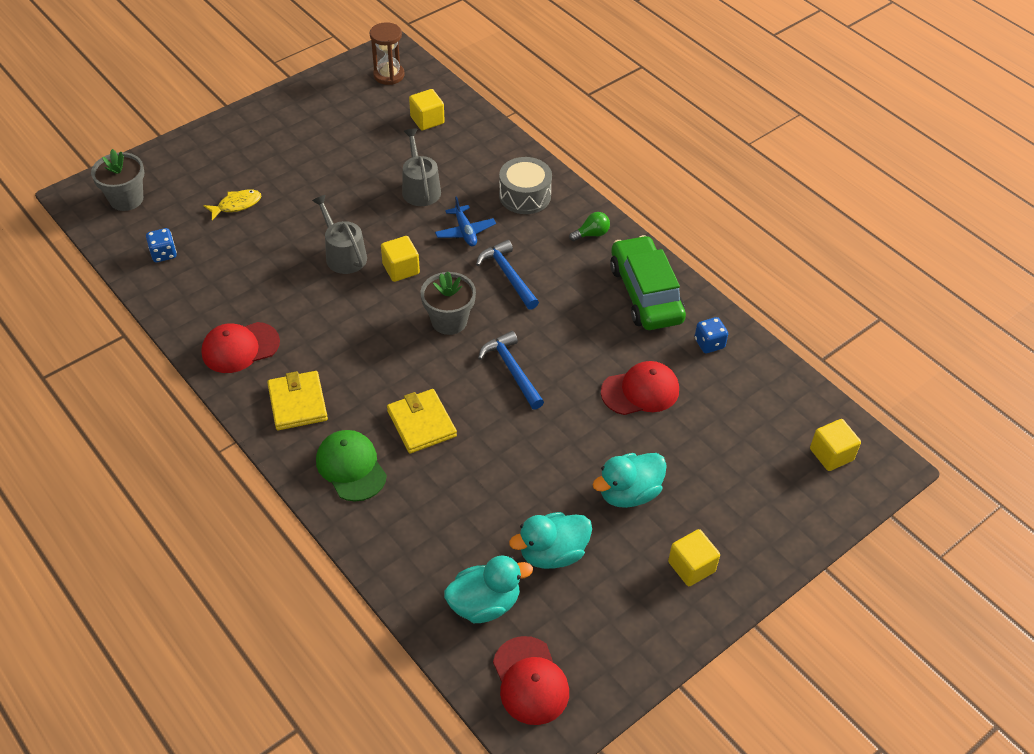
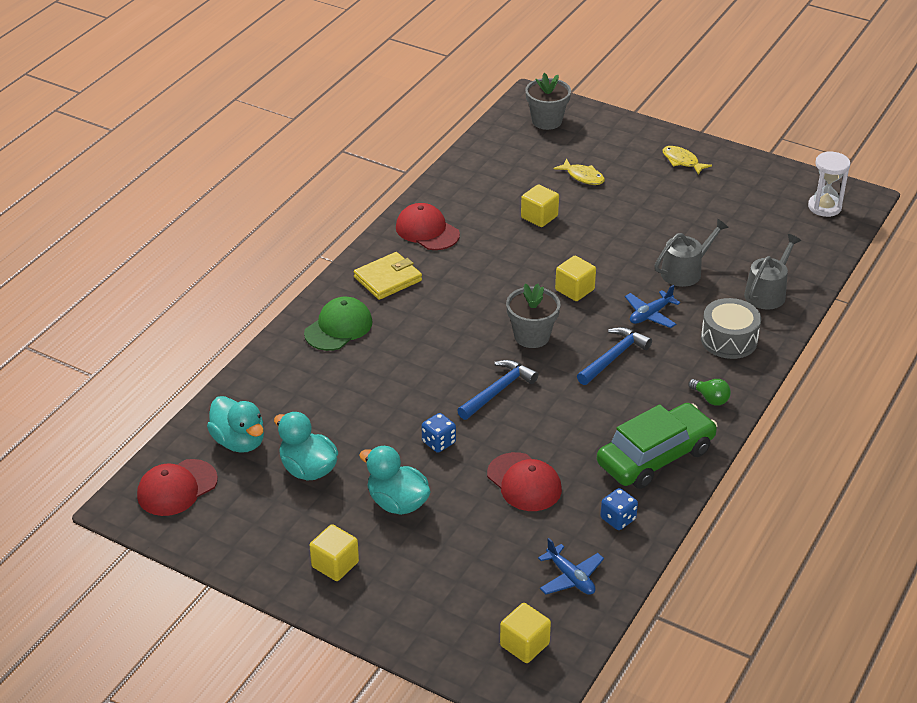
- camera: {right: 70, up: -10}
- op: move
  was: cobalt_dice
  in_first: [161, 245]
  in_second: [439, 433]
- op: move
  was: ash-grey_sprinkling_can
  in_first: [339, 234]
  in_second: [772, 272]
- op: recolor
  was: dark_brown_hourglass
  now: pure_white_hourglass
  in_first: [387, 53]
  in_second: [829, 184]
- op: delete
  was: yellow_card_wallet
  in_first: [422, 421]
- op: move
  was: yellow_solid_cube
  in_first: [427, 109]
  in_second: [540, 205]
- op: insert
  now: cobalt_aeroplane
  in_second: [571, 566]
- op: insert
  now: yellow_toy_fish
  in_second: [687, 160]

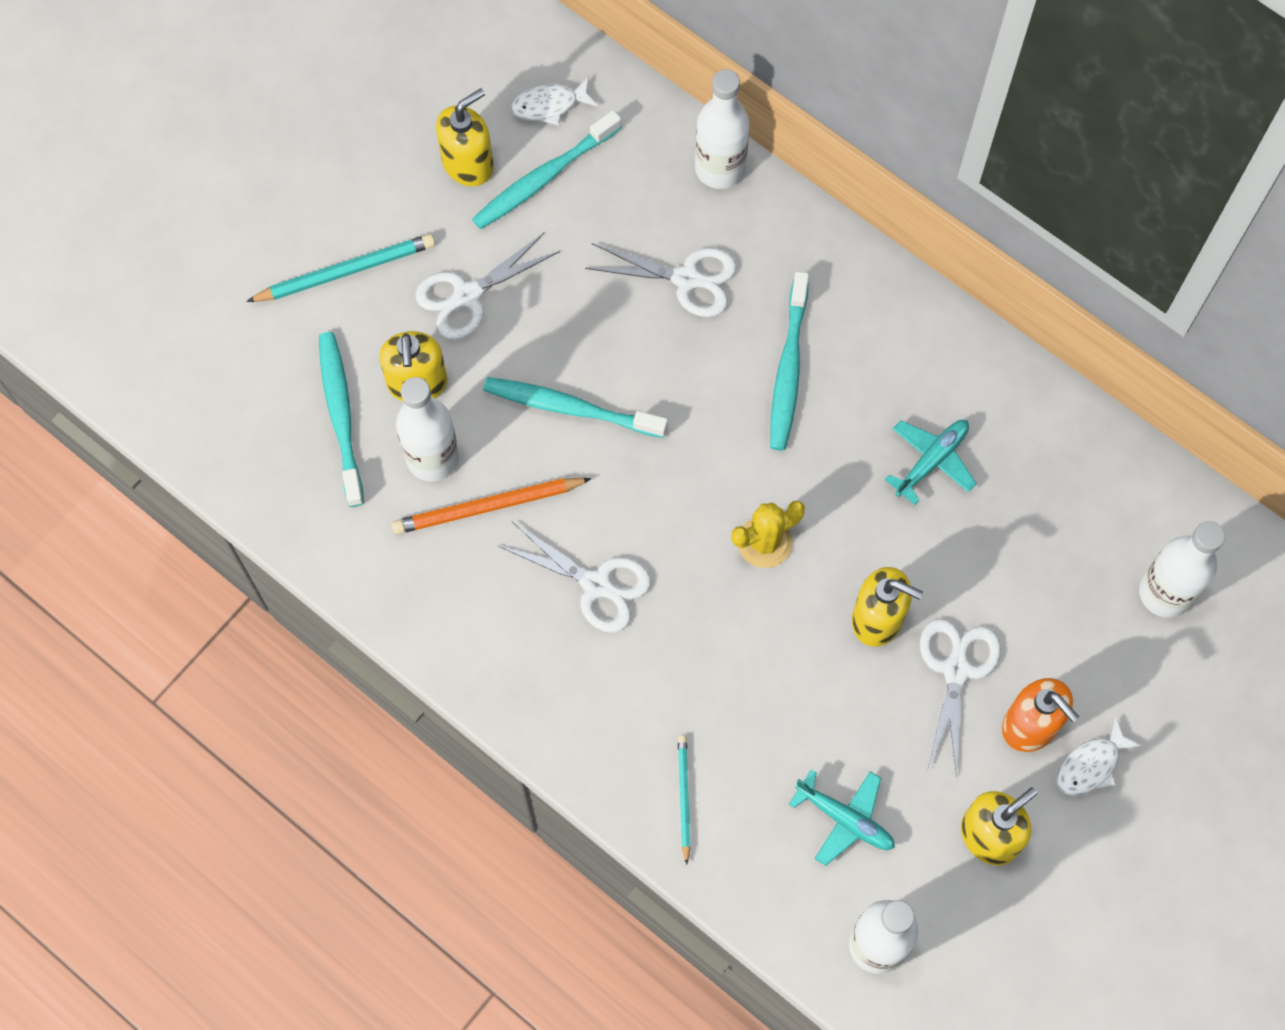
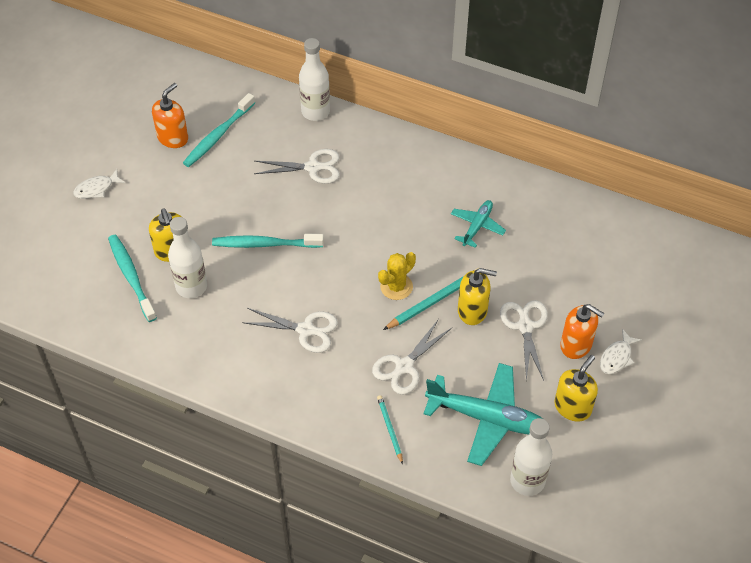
- camera: {right: -15, up: -15}
- op: move
  was: aqua_pencil
  in_first: [340, 268]
  in_second: [431, 299]
- op: delete
  was: orange-coloured_pencil
  in_first: [491, 506]
- op: move
  was: pure_white_scissors
  in_first: [487, 286]
  in_second: [412, 357]
- op: recolor
  was: yellow_soap_pump
  now: orange-coloured_soap_pump
  in_first: [464, 137]
  in_second: [170, 115]
- op: move
  was: pure_white_toy_fish
  in_first: [554, 101]
  in_second: [99, 184]
- op: delete
  was: aqua_toothbrush
  in_first: [789, 361]
- op: resize
  was: aqua_aeroplane
  in_first: [842, 818]
  in_second: [483, 414]
  ratio: 1.83
- op: delete
  was: pure_white_bottle
  in_first: [1182, 569]

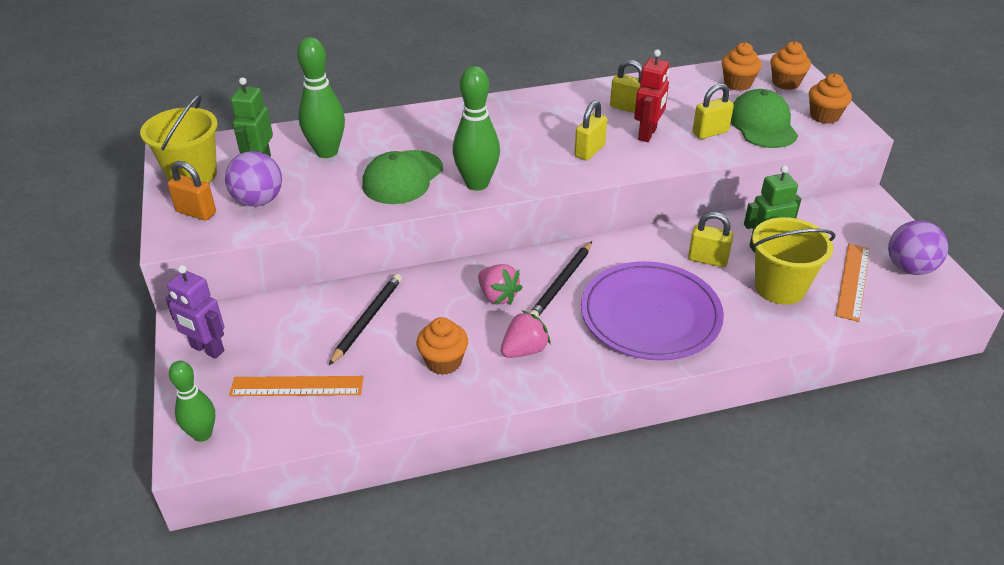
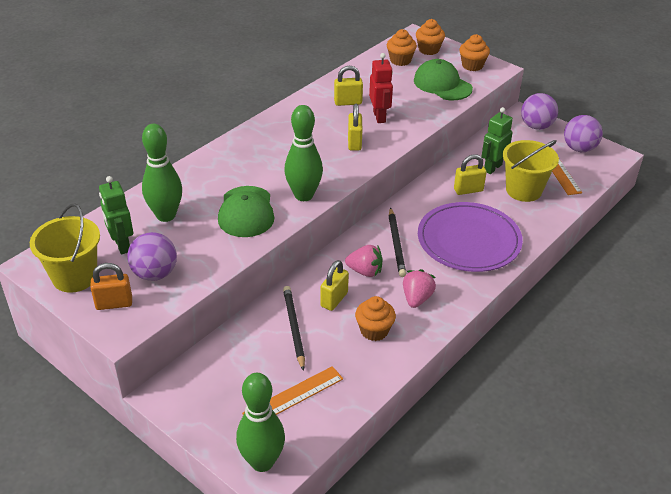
- camera: {right: -35, up: 0}
- op: delete
  was: purple_robot_figure
  in_first: [194, 312]
- op: resize
  was: green_bowling_pin
  in_first: [192, 401]
  in_second: [260, 422]
  ratio: 1.52
- op: move
  was: yellow_lock
  in_first: [713, 111]
  in_second: [334, 285]
- op: insert
  now: purple_sphere
  in_second: [539, 111]

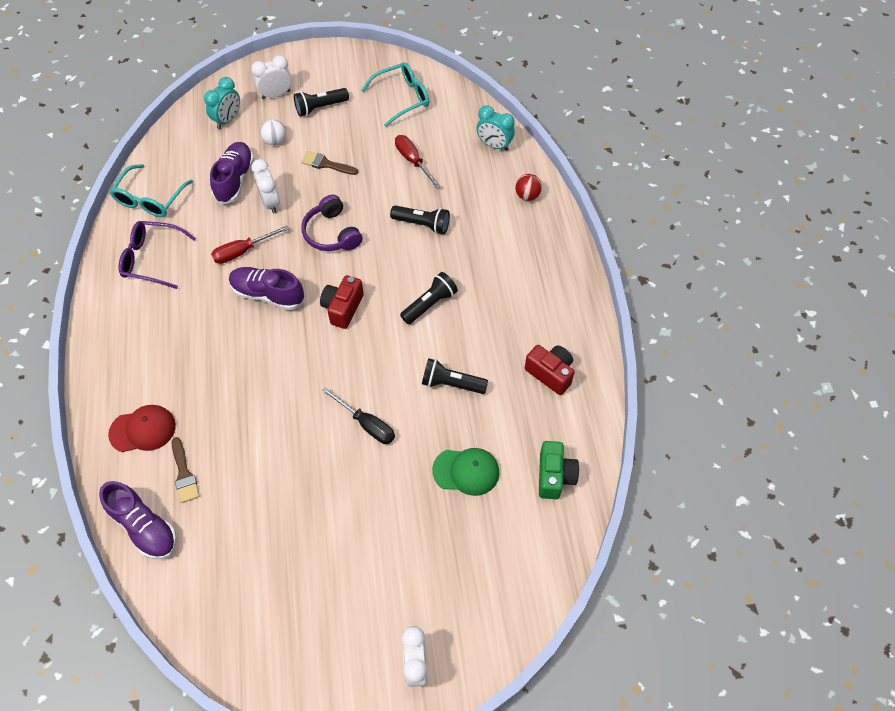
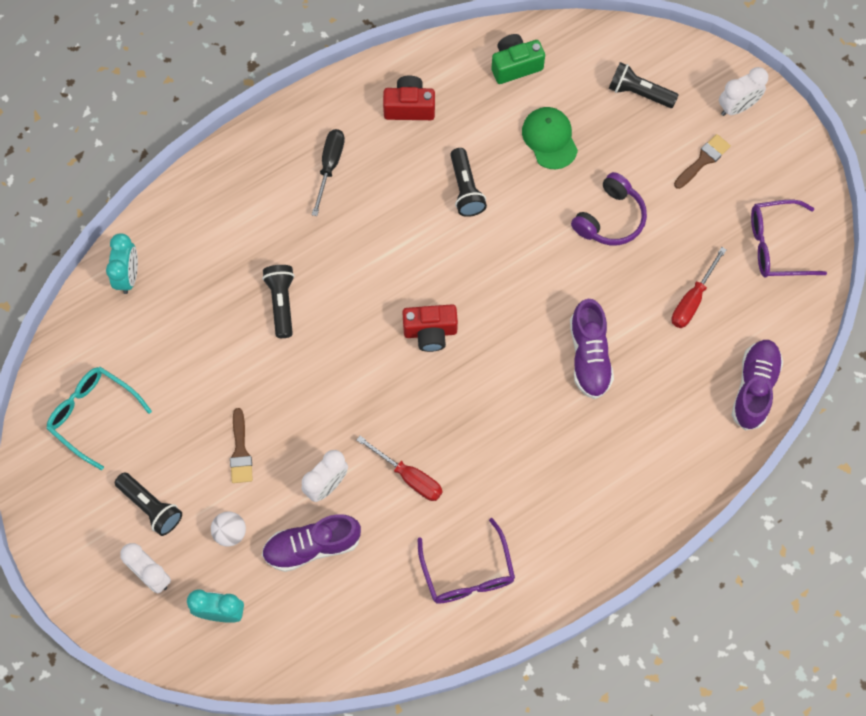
- camera: {right: -115, up: 10}
- op: delete
  was: crimson_baseball_cap
  in_first: [142, 428]
- op: delete
  was: aqua_eyeglasses
  in_first: [151, 190]
- op: move
  was: dark_brown_paint_brush
  in_first: [186, 470]
  in_second: [702, 161]
- op: move
  was: purple_sneaker
  in_first: [266, 288]
  in_second: [592, 349]
- op: move
  was: purple_headset
  in_first: [332, 223]
  in_second: [609, 208]
- op: move
  was: ebony_flat_screwdriver
  in_first: [358, 415]
  in_second: [328, 172]
- op: move
  was: crimson_flat_screwdriver
  in_first: [418, 162]
  in_second: [699, 287]
- op: move
  was: ebony_flashlight
  in_first: [429, 298]
  in_second: [643, 85]
- op: delete
  was: crimson_sphere
  in_first: [528, 187]
- op: rotate
  was: crimson_camera
  in_first: [550, 370]
  in_second: [409, 97]
  clockwise: 75
- op: insert
  now: purple_eyeglasses
  in_second: [789, 239]

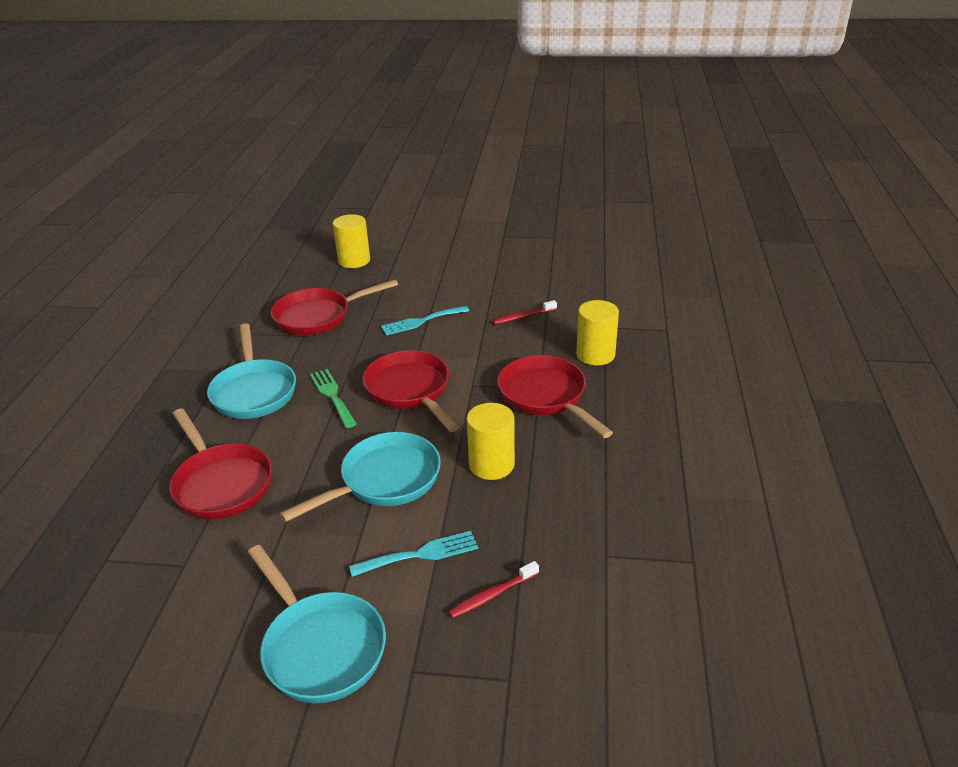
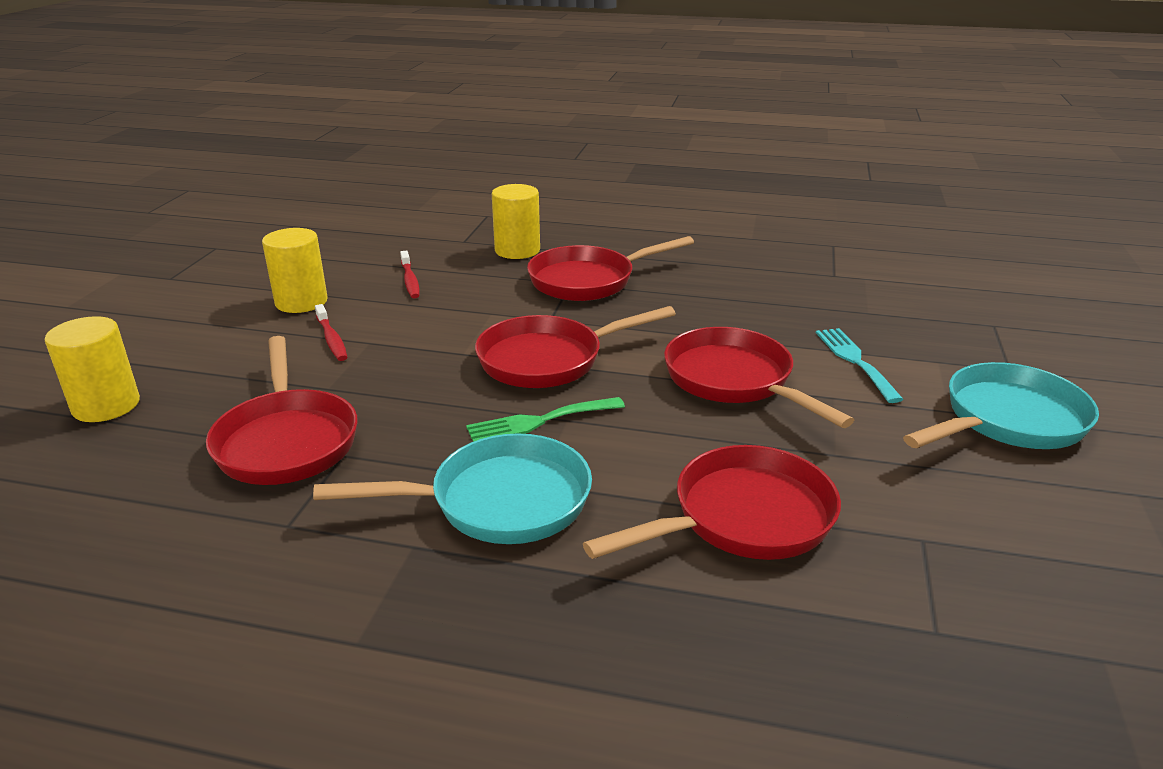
- camera: {right: -85, up: -5}
- op: recolor
  was: aqua_frying_pan
  now: crimson_frying_pan
  in_first: [360, 477]
  in_second: [759, 377]
- op: delete
  was: aqua_dinner_fork
  in_first: [425, 320]
- op: move
  was: crimson_toothbrush
  in_first: [493, 589]
  in_second: [331, 332]
- op: move
  was: yellow_solid_cylinder
  in_first: [491, 441]
  in_second: [295, 270]

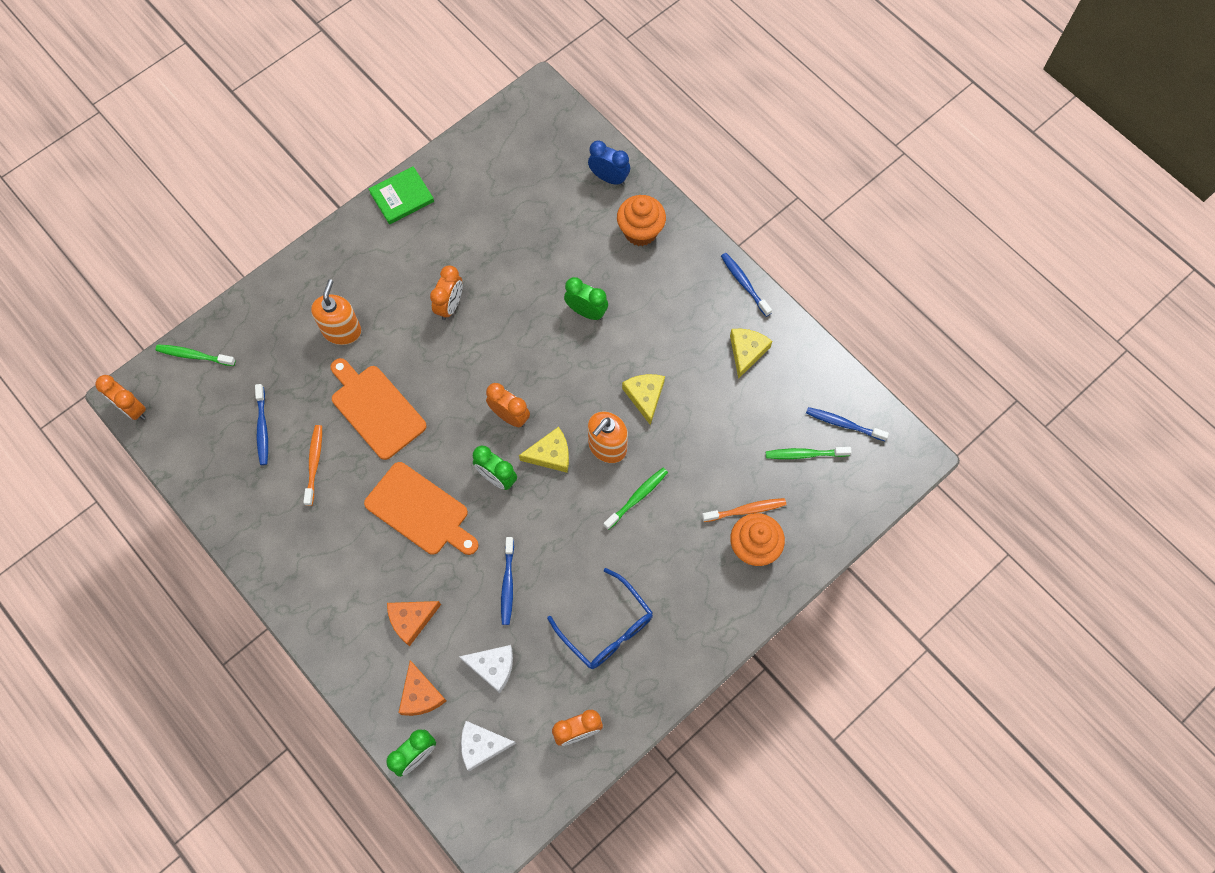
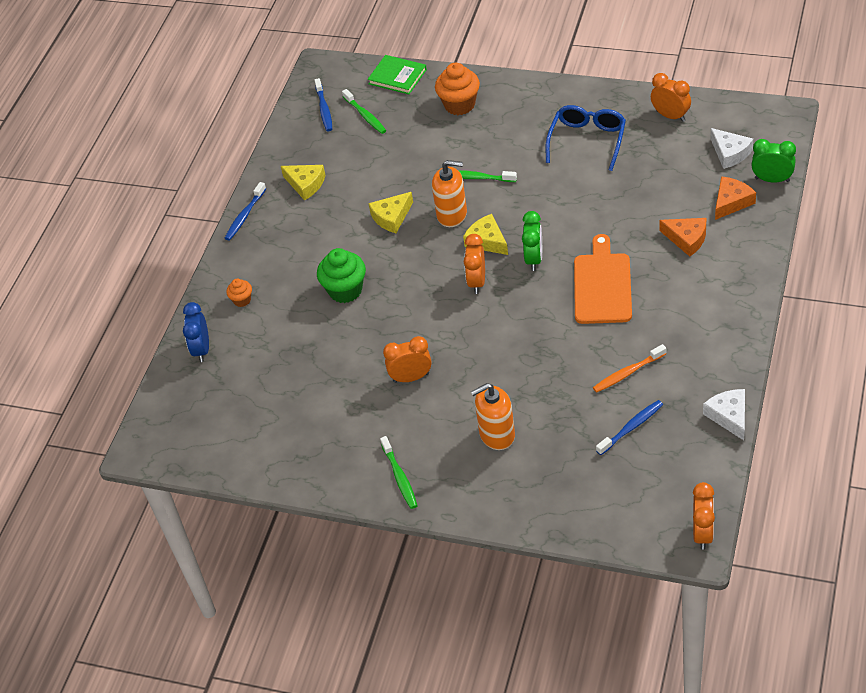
- camera: {right: -115, up: -20}
- op: move
  was: green_toothbrush
  in_first: [195, 355]
  in_second: [399, 472]
- op: delete
  was: orange-coloured_chopping_board
  in_first: [379, 409]
- op: move
  was: green_book
  in_first: [401, 195]
  in_second: [397, 74]
- op: move
  was: pure_white_cheese
  in_first: [486, 669]
  in_second: [724, 414]
- op: delete
  was: cobalt_toothbrush
  in_first: [507, 581]
- op: replace
  was: green_bedside_clock
  now: green_cupcake
  in_first: [586, 298]
  in_second: [341, 275]
- op: resize
  was: orange-coloured_cupcake
  in_first: [641, 220]
  in_second: [239, 293]
  ratio: 0.53
- op: delete
  was: orange-coloured_toothbrush
  in_first: [744, 510]
- op: rotate
  was: yellow_cheese
  in_first: [751, 354]
  in_second: [303, 183]
  clockwise: -135

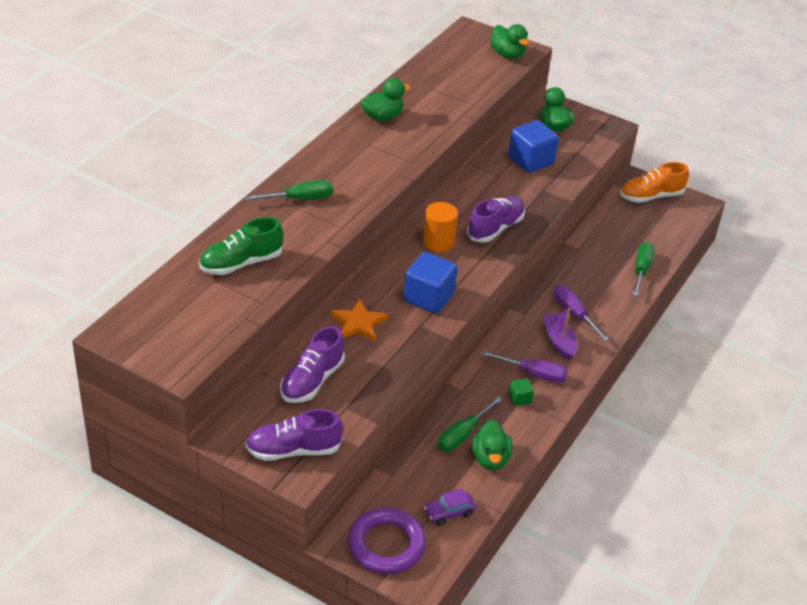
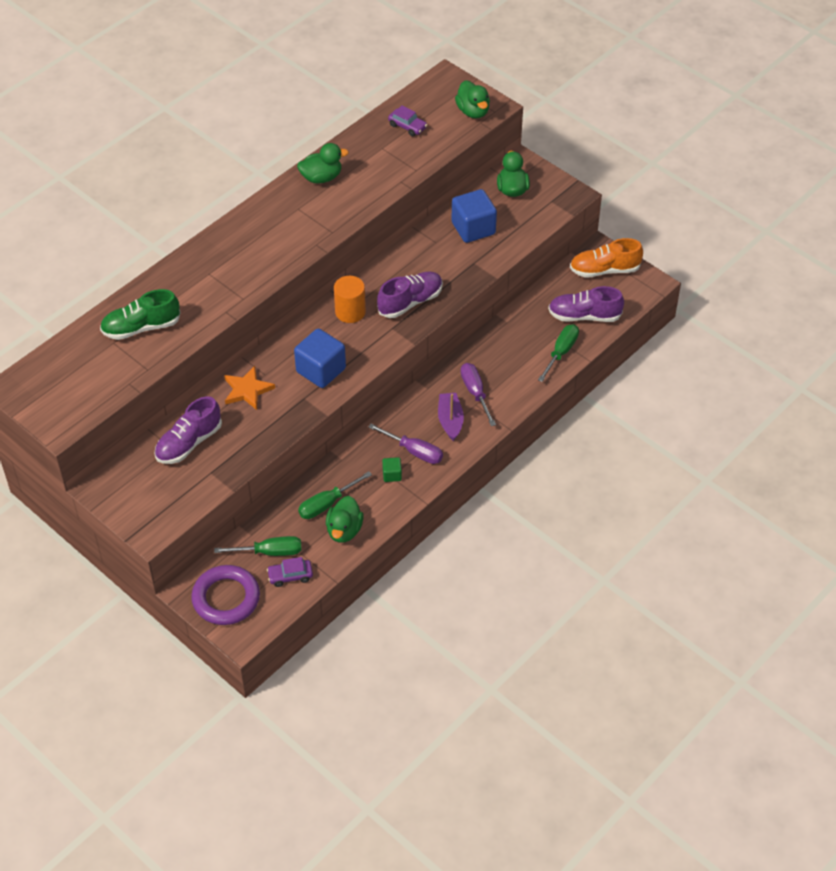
- camera: {right: 15, up: 10}
- op: move
  was: green_flat_screwdriver
  in_first: [289, 190]
  in_second: [257, 546]
- op: move
  was: purple_sneaker
  in_first: [294, 435]
  in_second: [586, 304]
- op: insert
  now: purple_car
  in_second: [407, 121]

